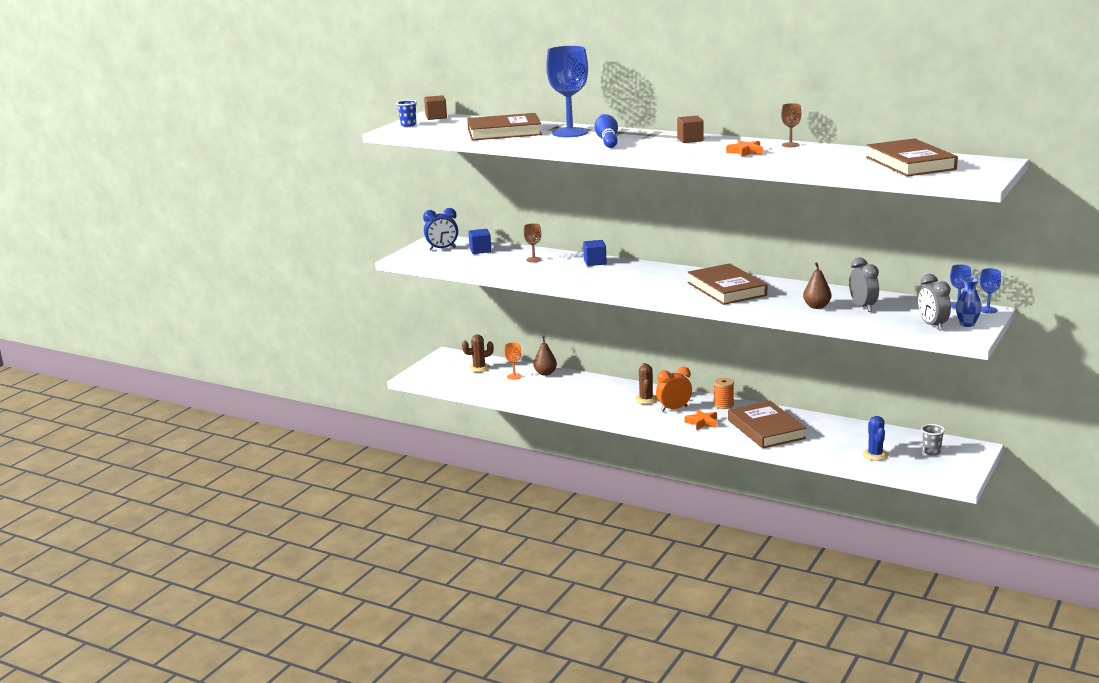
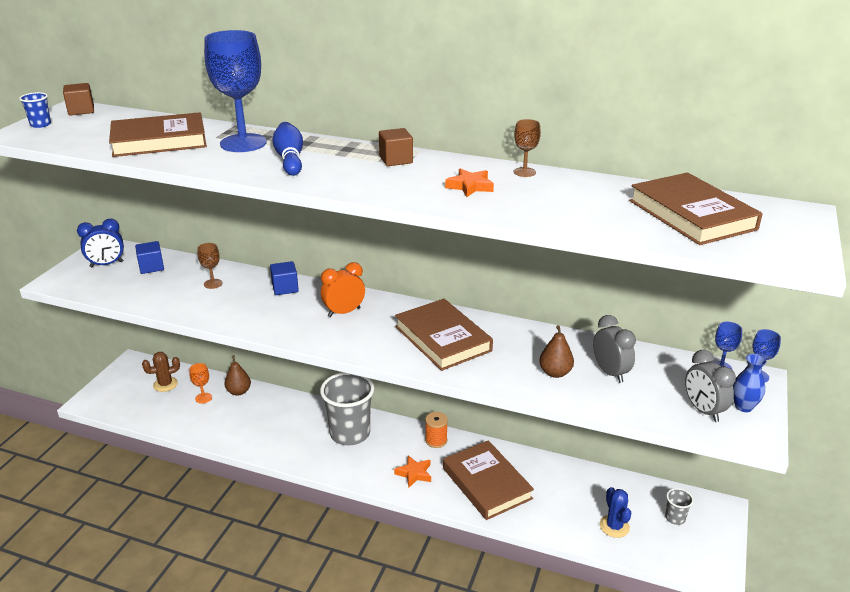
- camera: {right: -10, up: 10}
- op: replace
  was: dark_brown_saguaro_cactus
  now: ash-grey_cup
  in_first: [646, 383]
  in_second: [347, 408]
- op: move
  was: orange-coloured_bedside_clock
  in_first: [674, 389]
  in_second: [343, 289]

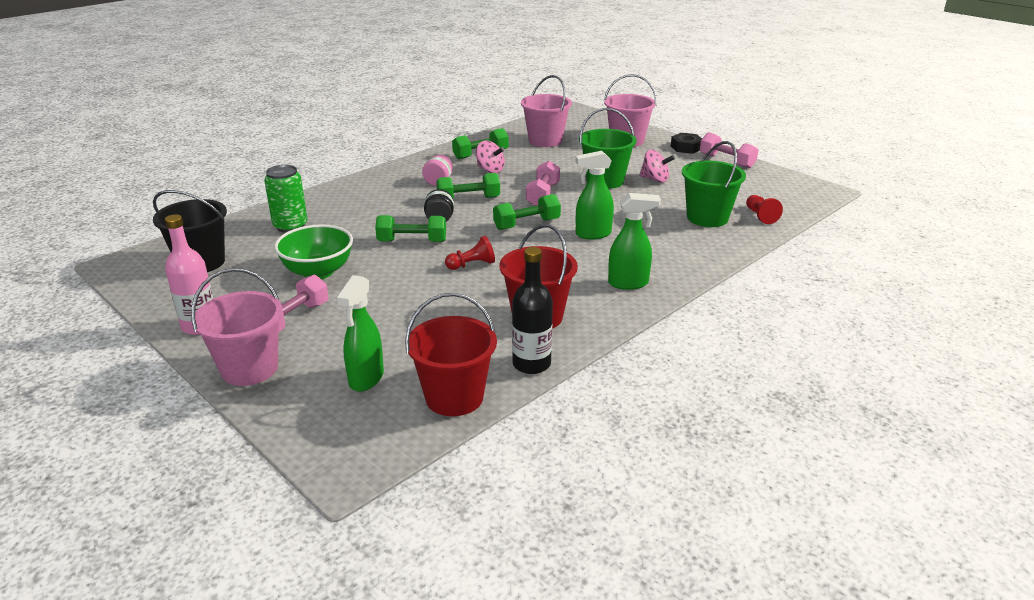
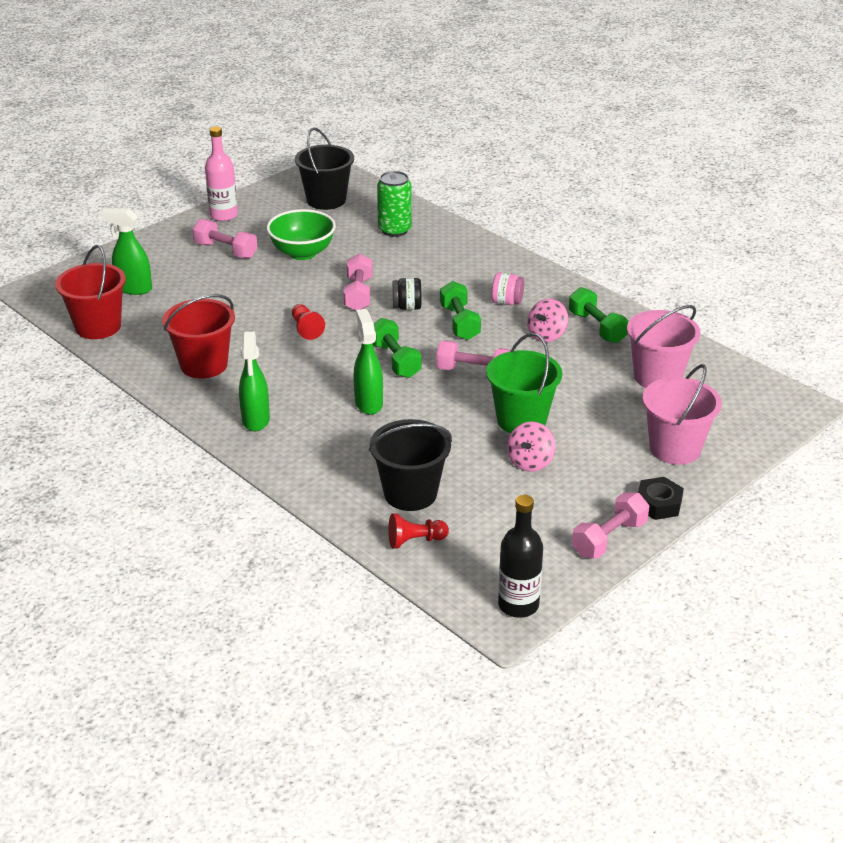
- camera: {right: 90, up: 5}
- op: delete
  was: rosy_pail
  in_first: [236, 327]
- op: recolor
  was: green_hand_weight
  now: rosy_hand_weight
  in_first: [410, 228]
  in_second: [358, 282]
- op: move
  was: ebony_bottle
  in_first: [532, 310]
  in_second: [520, 556]
- op: recolor
  was: green_pail
  now: ebony_pail
  in_first: [714, 184]
  in_second: [410, 465]

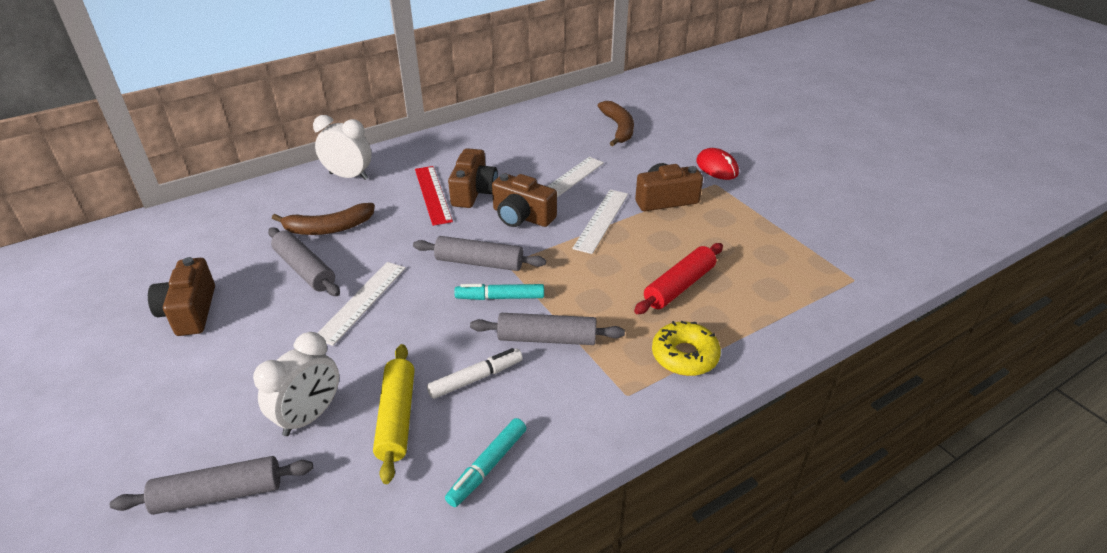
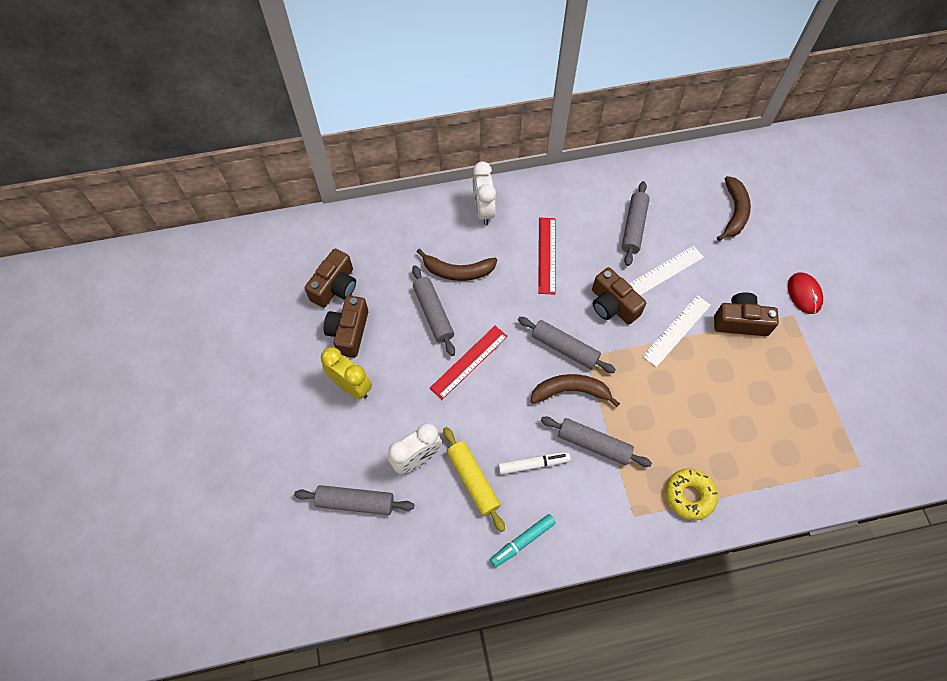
- camera: {right: 20, up: 25}
- op: rotate
  was: pure_white_bedside_clock
  in_first: [342, 147]
  in_second: [484, 193]
  clockwise: -135
- op: recolor
  was: pure_white_straightedge
  now: crimson_straightedge
  in_first: [362, 304]
  in_second: [469, 363]
- op: rotate
  was: yellow_pastry_roller
  in_first: [393, 414]
  in_second: [474, 479]
  clockwise: -45
- op: move
  was: dark_brown_camera
  in_first: [473, 178]
  in_second: [330, 278]
- op: replace
  was: aqua_marker_pen
  now: dark_brown_banana_fruit
  in_first: [499, 292]
  in_second: [575, 390]
- op: delete
  was: crimson_pastry_roller
  in_first: [678, 278]
- op: insert
  now: yellow_bedside_clock
  in_second: [346, 373]
- op: insert
  now: ash-grey_pastry_roller
  in_second: [636, 223]

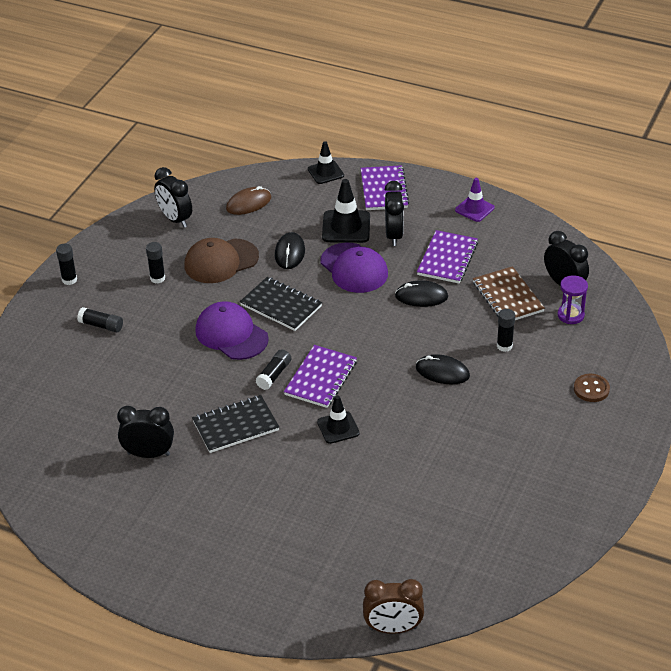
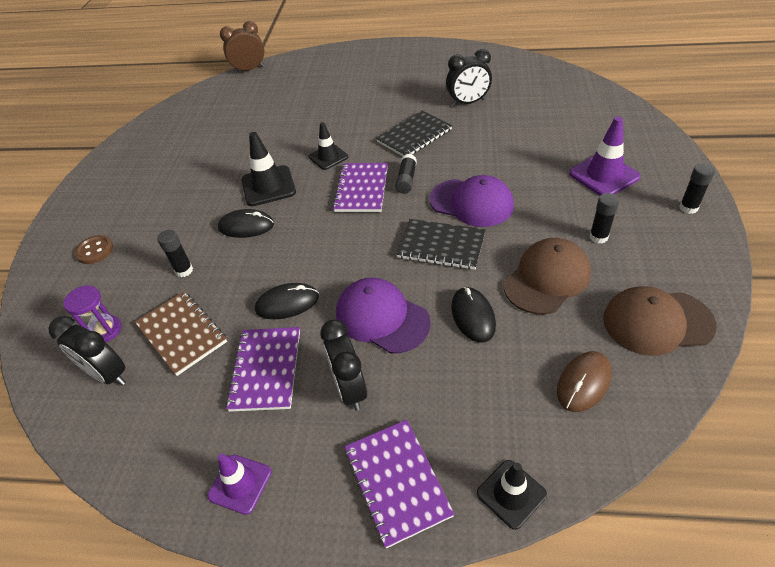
- camera: {right: 165, up: 5}
- op: replace
  was: ebony_glue
  now: purple_safety_cone
  in_first: [100, 319]
  in_second: [605, 156]
- op: replace
  was: ebony_bedside_clock
  now: dark_brown_baseball_cap
  in_first: [173, 197]
  in_second: [659, 321]
- op: move
  was: ebony_safety_cone
  in_first: [346, 211]
  in_second: [268, 169]

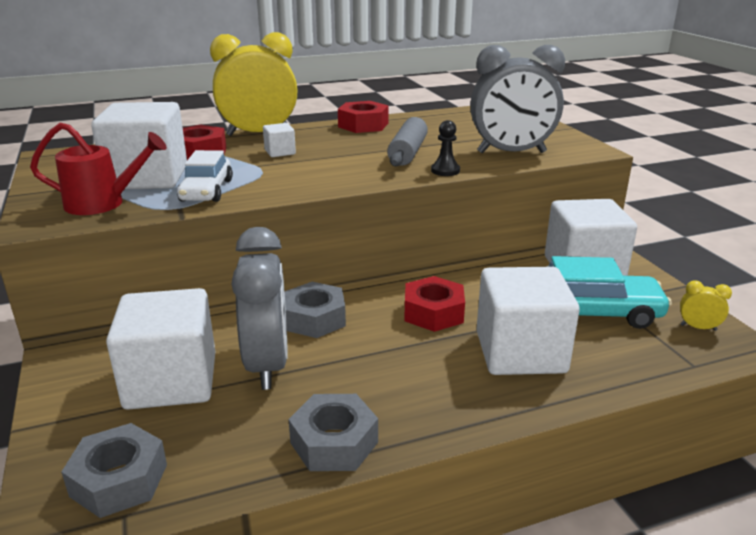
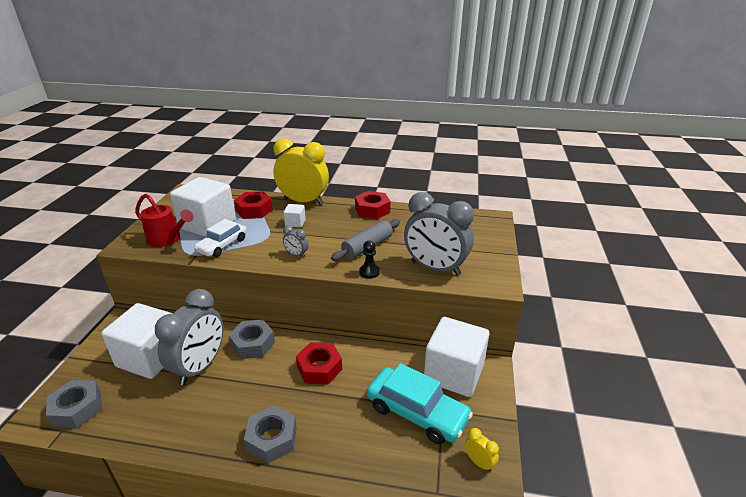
- camera: {right: 30, up: 5}
- op: move
  was: ash-grey_hexagon_nut
  in_first: [333, 432]
  in_second: [270, 434]
- op: delete
  was: pure_white_solid_cube
  in_first: [528, 321]
- op: insert
  now: ash-grey_bedside_clock
  in_second: [295, 241]

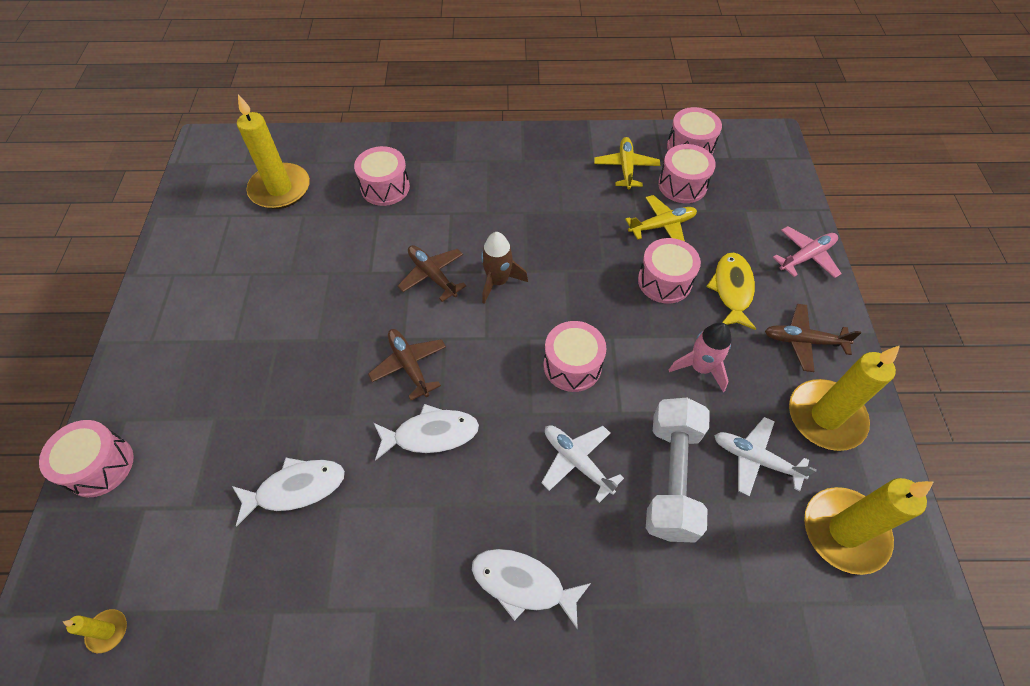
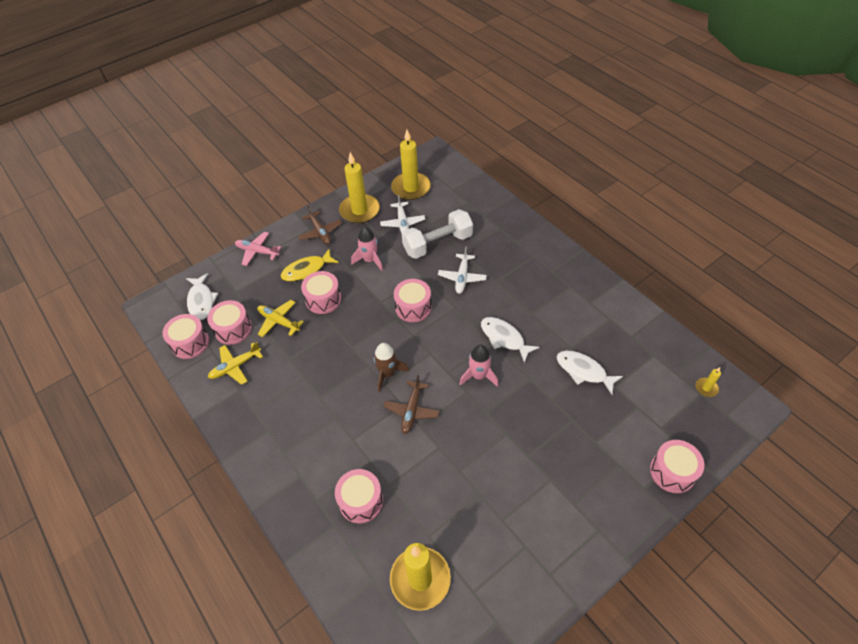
- camera: {right: -125, up: -5}
- op: replace
  was: dark_brown_aeroplane
  now: rosy_spaceship
  in_first: [407, 364]
  in_second: [479, 366]
- op: move
  was: pure_white_toy_fish
  in_first: [531, 589]
  in_second: [202, 296]

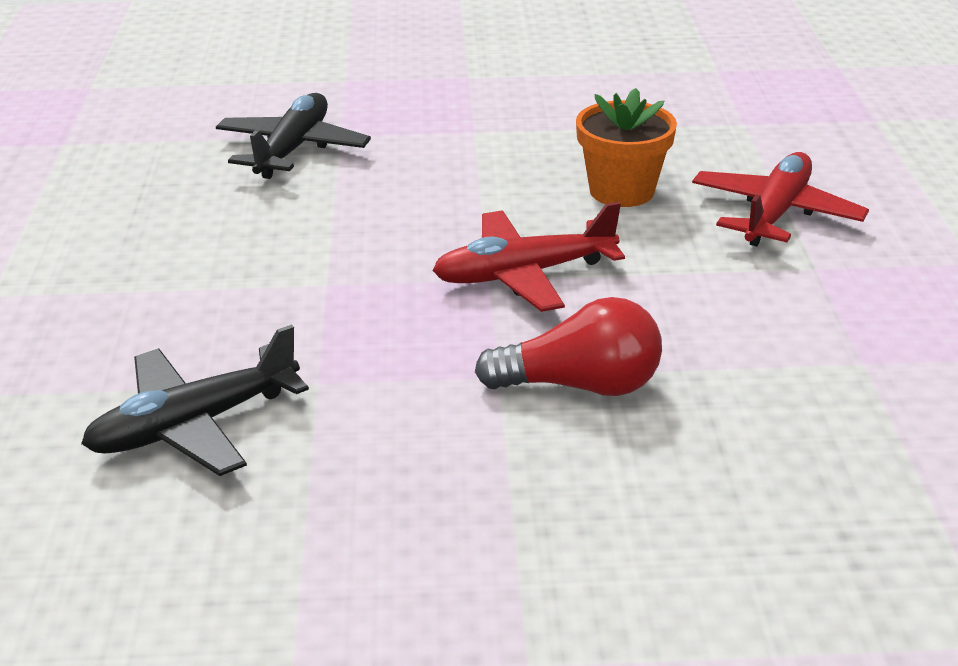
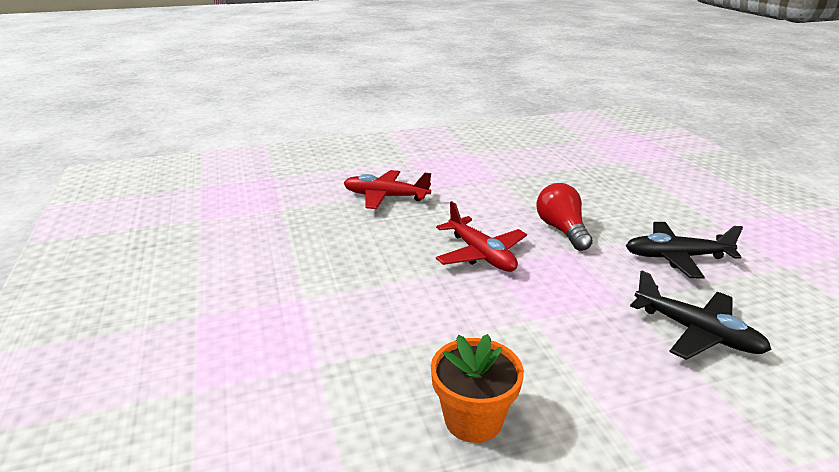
- camera: {right: -105, up: -5}
- op: move
  was: ebony_aeroplane
  in_first: [293, 136]
  in_second: [684, 250]
- op: move
  was: orange-coloured_plant_pot
  in_first: [626, 147]
  in_second: [477, 388]

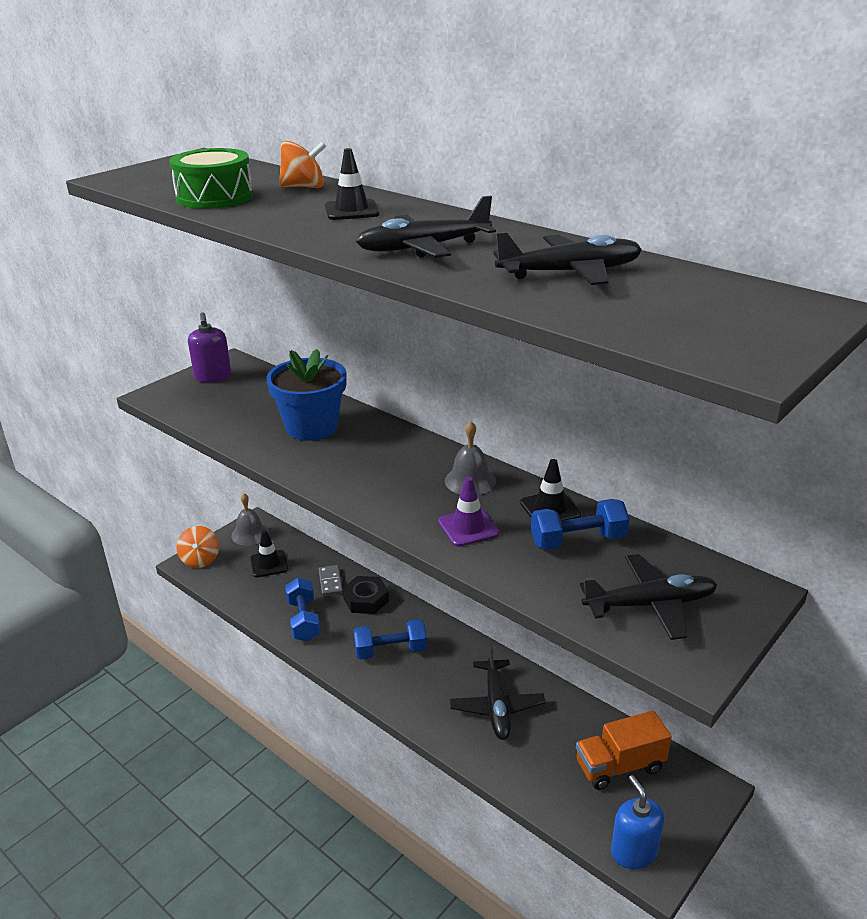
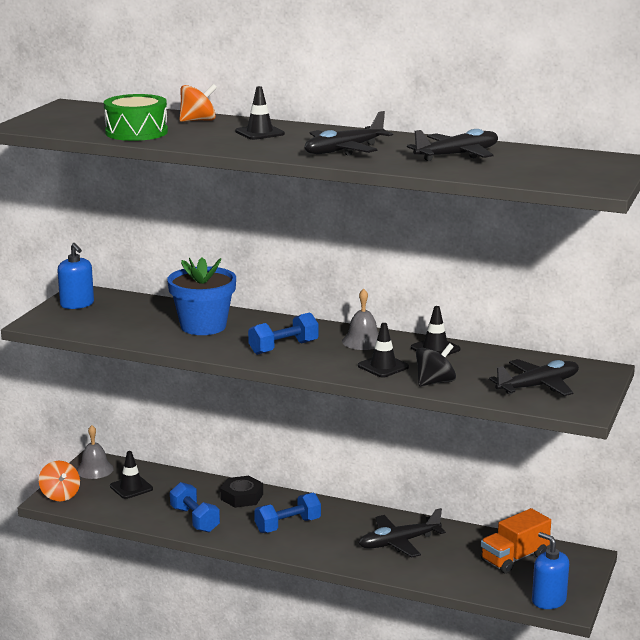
- camera: {right: -20, up: -10}
- op: recolor
  was: purple_soap_pump
  now: cobalt_soap_pump
  in_first: [209, 347]
  in_second: [76, 276]
- op: delete
  was: ash-grey_domino_tile
  in_first: [331, 580]
- op: recolor
  was: purple_safety_cone
  now: ebony_safety_cone
  in_first: [469, 512]
  in_second: [383, 350]
- op: rotate
  was: ebony_aeroplane
  in_first: [497, 692]
  in_second: [402, 533]
  clockwise: 90
- op: move
  was: cobalt_hand_weight
  in_first: [580, 524]
  in_second: [283, 333]
- op: insert
  now: ebony_whirligig
  in_second: [436, 364]

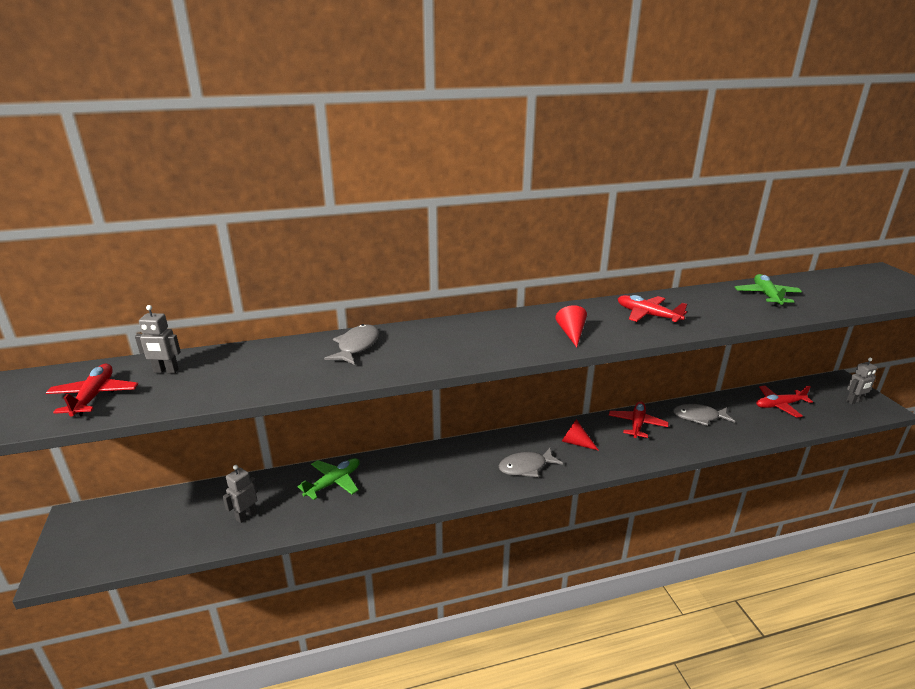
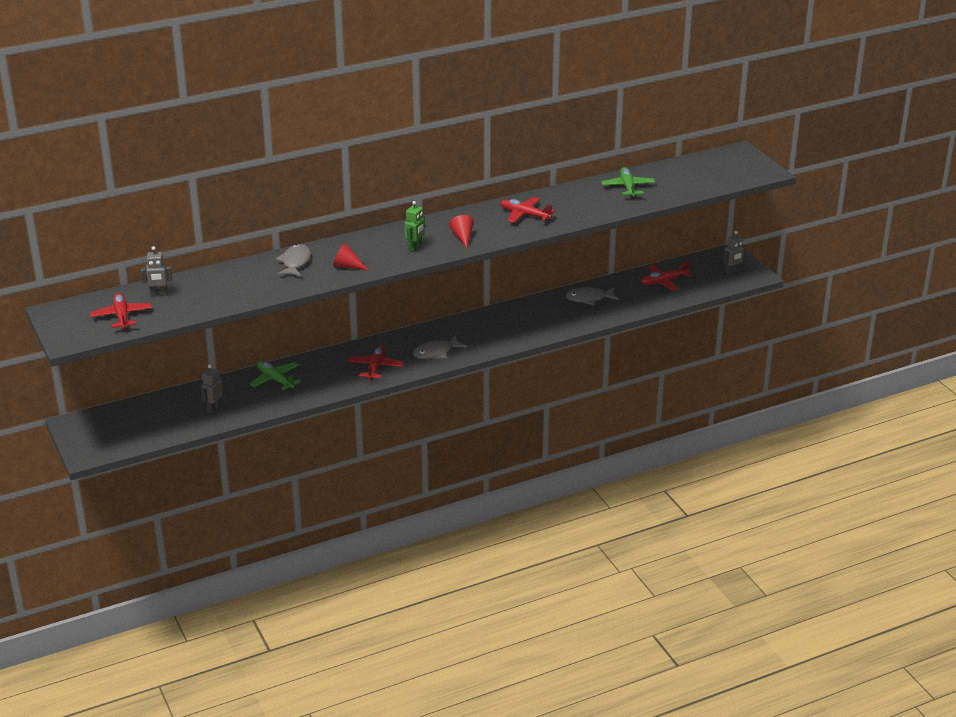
- camera: {right: -10, up: 5}
- op: rotate
  was: green_aeroplane
  in_first: [328, 479]
  in_second: [275, 375]
  clockwise: -75
- op: move
  was: crimson_cone
  in_first: [580, 435]
  in_second: [350, 256]
- op: move
  was: crimson_aeroplane
  in_first: [639, 419]
  in_second: [376, 362]
- op: insert
  now: green_robot_figure
  in_second: [415, 226]

